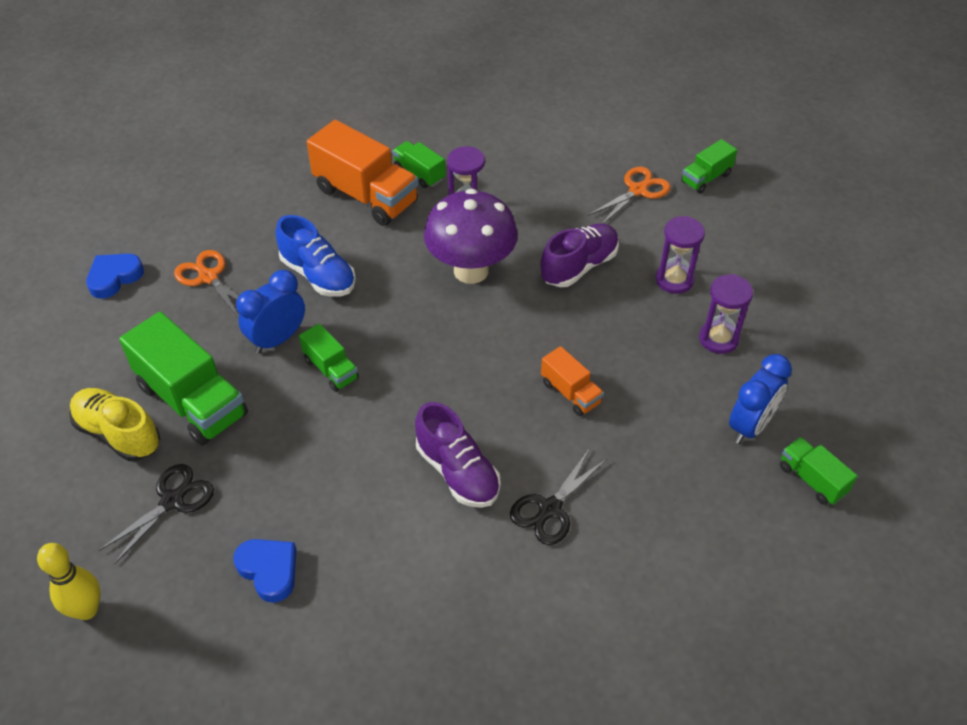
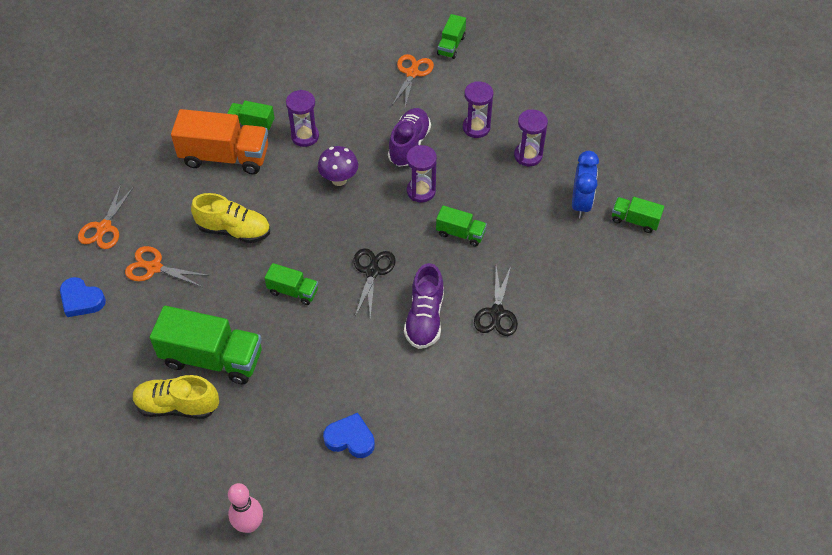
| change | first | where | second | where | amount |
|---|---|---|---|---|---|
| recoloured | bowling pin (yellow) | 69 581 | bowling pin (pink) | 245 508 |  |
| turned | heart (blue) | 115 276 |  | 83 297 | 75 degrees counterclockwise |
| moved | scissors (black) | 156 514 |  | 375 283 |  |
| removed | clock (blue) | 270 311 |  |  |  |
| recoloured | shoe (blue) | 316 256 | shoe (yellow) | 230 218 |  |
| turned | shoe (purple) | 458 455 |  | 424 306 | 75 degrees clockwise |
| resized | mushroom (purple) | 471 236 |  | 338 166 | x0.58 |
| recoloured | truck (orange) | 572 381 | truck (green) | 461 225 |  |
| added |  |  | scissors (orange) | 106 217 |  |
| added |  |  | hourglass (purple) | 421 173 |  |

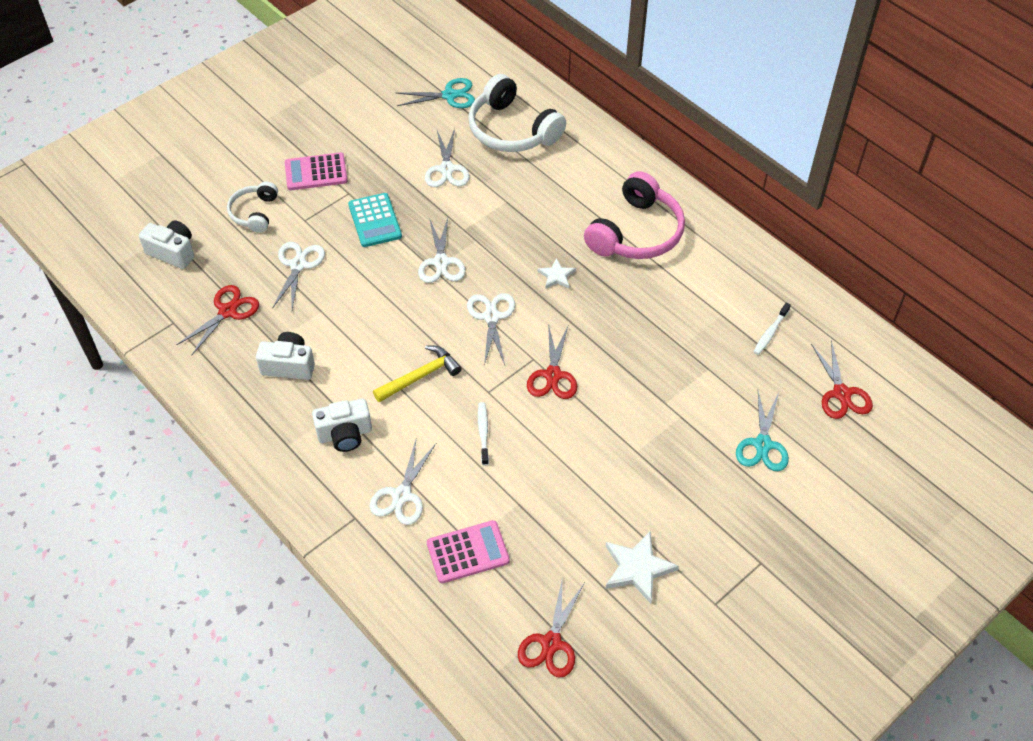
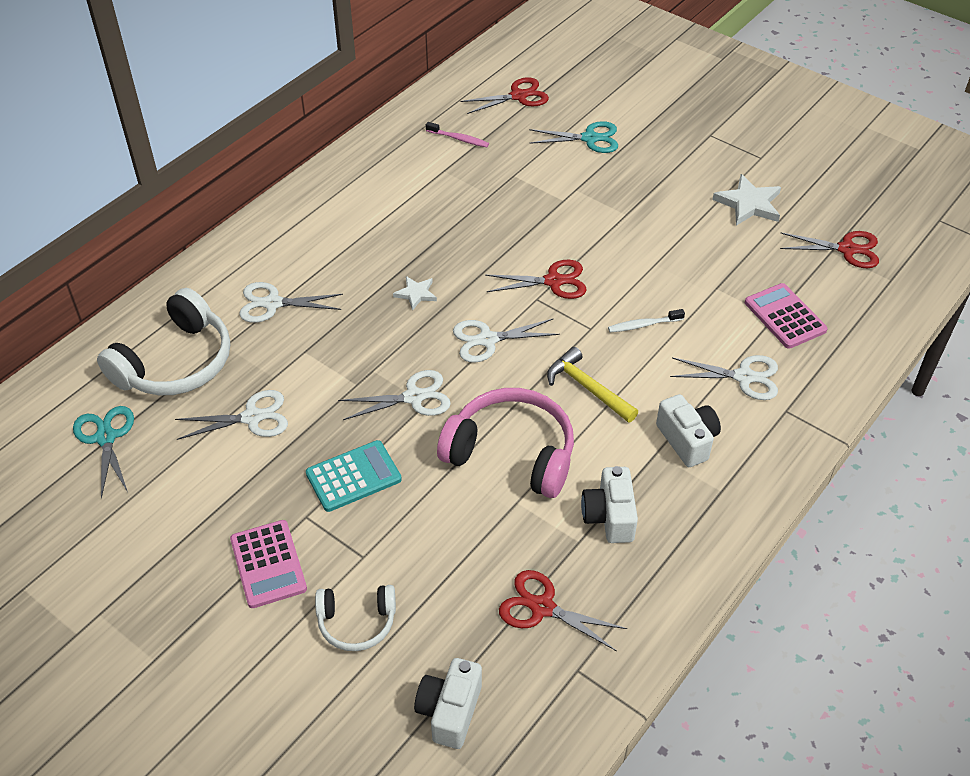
| change | first | where | second | where | amount |
|---|---|---|---|---|---|
| moved | scissors (white) | 298 276 |  | 291 302 |  |
| moved | headphones (pink) | 634 215 |  | 505 443 |  |
| recoloured | toothbrush (white) | 772 329 | toothbrush (pink) | 457 134 |  |

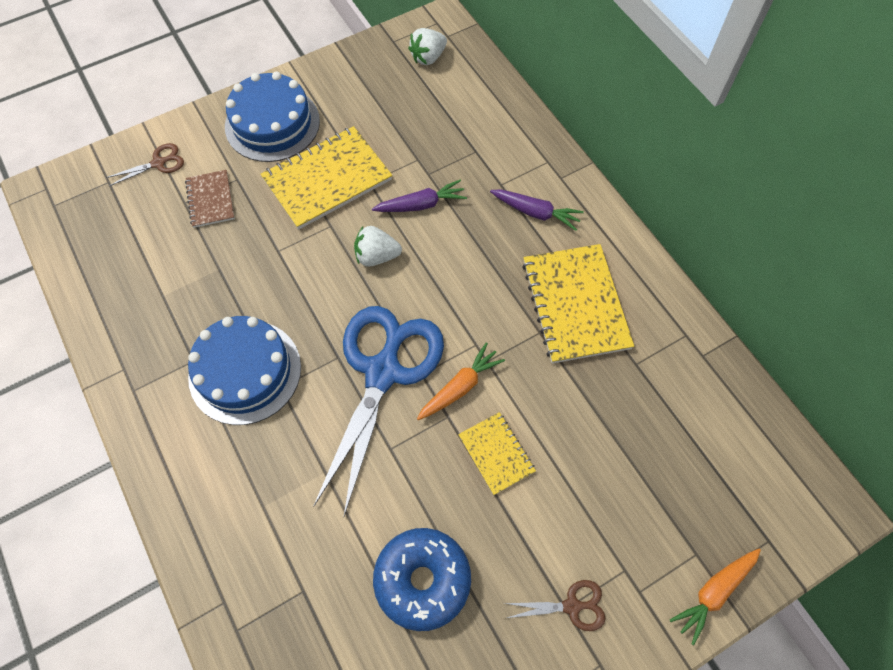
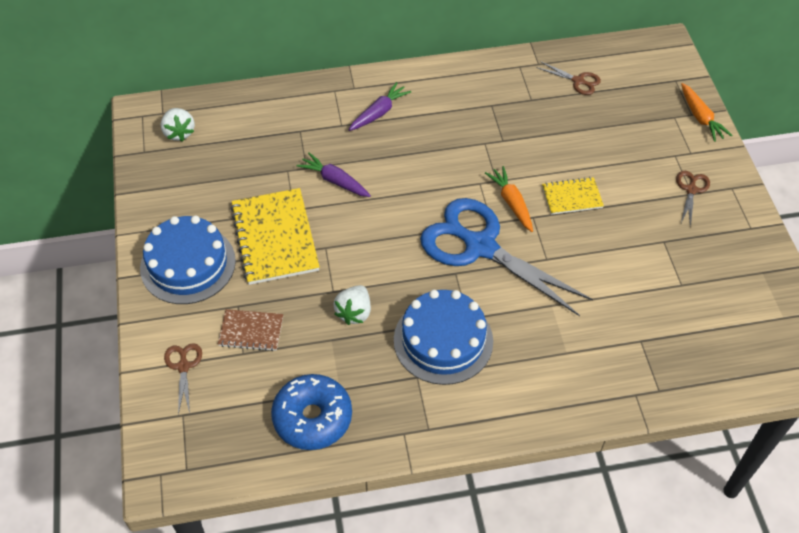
| change | first | where | second | where | amount |
|---|---|---|---|---|---|
| moved | strawberry (white) | 378 246 |  | 352 305 |  |
| turned | carrot (purple) | 419 196 |  | 333 174 | 60 degrees counterclockwise |
| moved | donut (blue) | 422 579 |  | 311 412 |  |
| removed | notebook (yellow) | 578 304 |  |  |  |
| added |  |  | scissors (brown) | 568 78 |  |

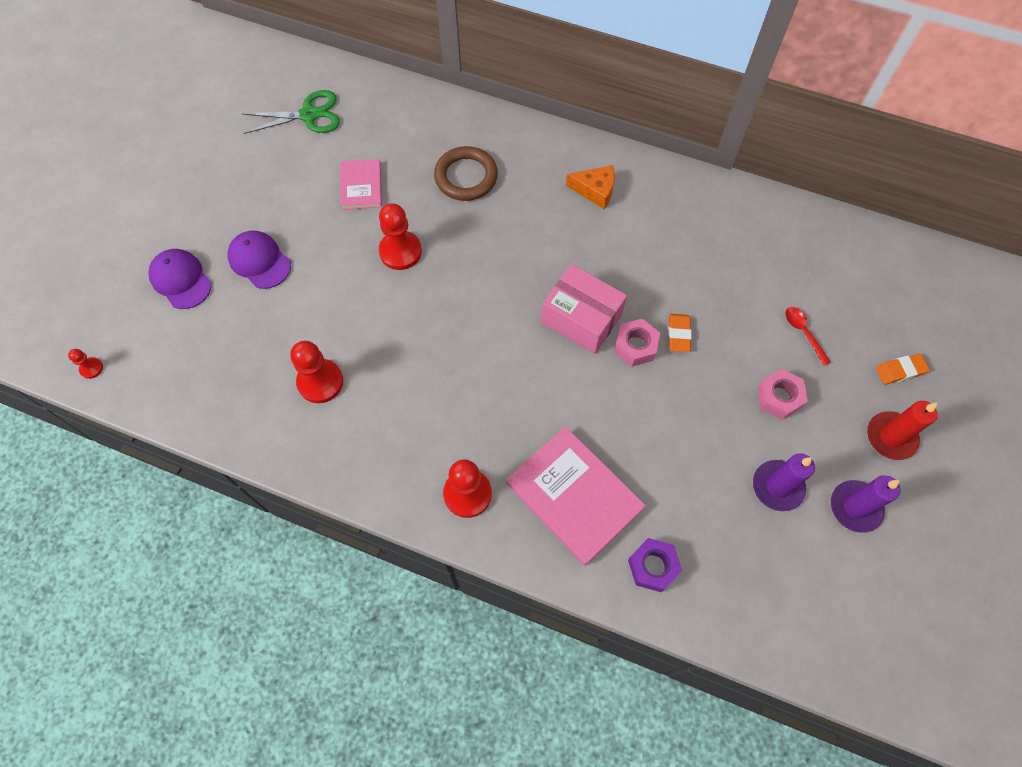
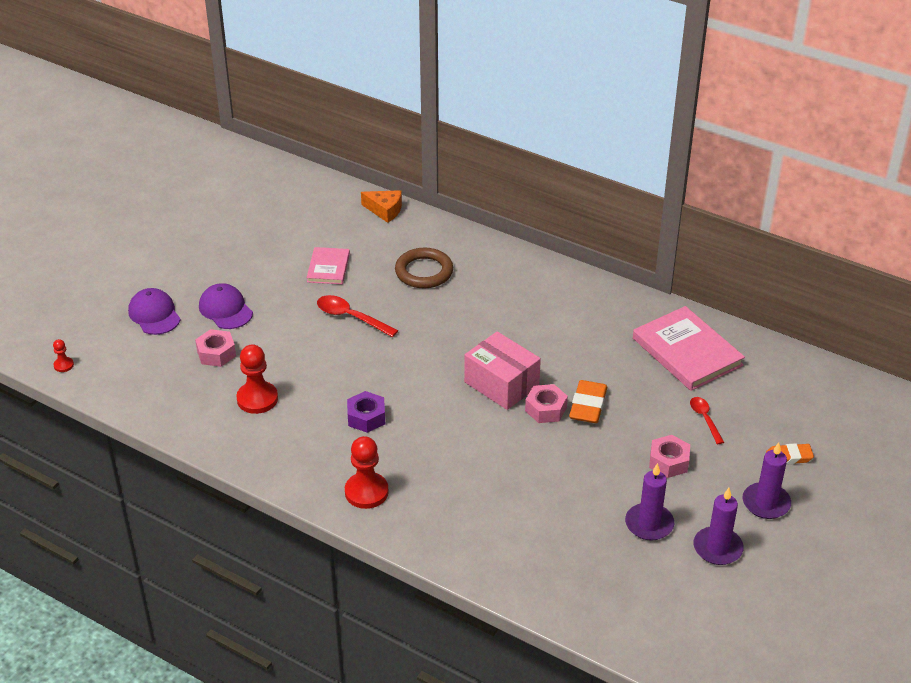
| change | first | where | second | where | amount |
|---|---|---|---|---|---|
| removed | scissors (green) | 291 112 |  |  |  |
| replaced | pawn (red) | 400 236 | spoon (red) | 357 316 |  |
| moved | book (pink) | 576 496 |  | 689 348 |  |
| moved | cheese (orange) | 590 187 |  | 381 206 |  |
| moved | nut (purple) | 655 565 |  | 366 412 |  |
| resized | eraser (orange) | 680 333 |  | 588 401 | x1.50 |
| recoloured | candle (red) | 902 430 | candle (purple) | 767 481 |  |
| added |  |  | nut (pink) | 215 348 |  |

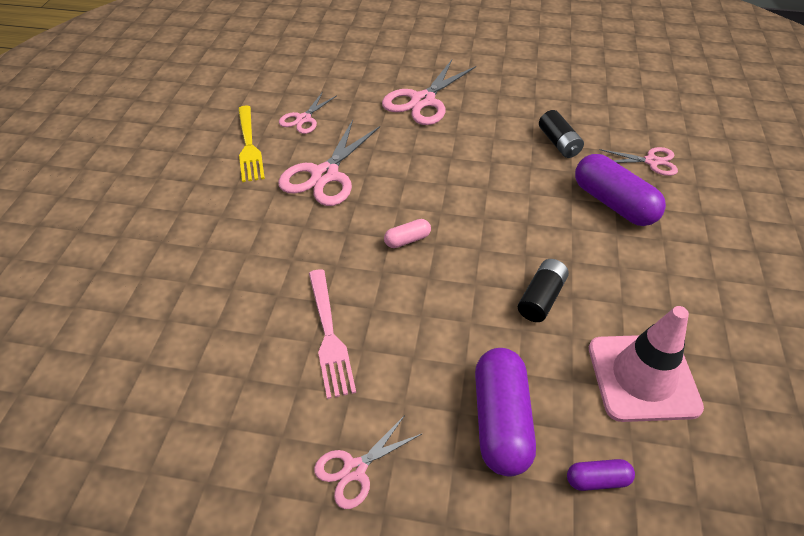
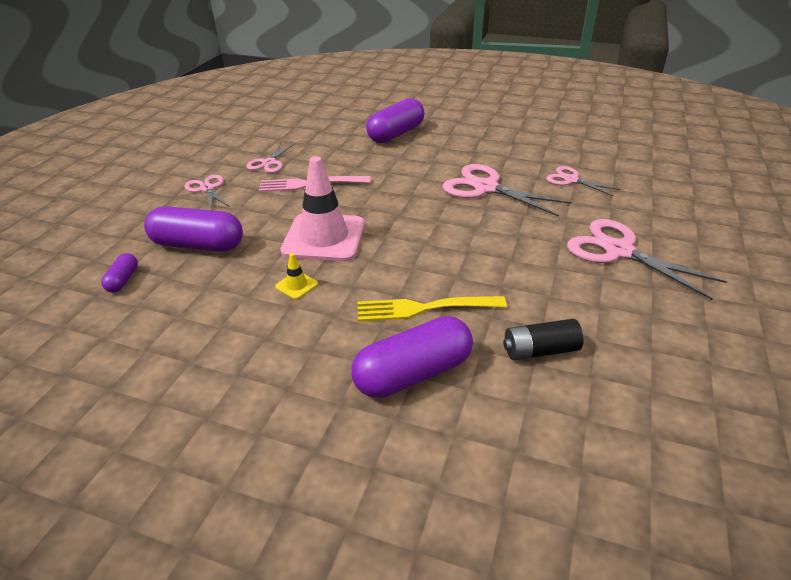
| change | first | where | second | where | amount |
|---|---|---|---|---|---|
| moved | fork (yellow) | 251 144 |  | 432 309 |  |
| removed | capsule (pink) | 407 233 |  |  |  |
| replaced | battery (black) | 543 290 | traffic cone (yellow) | 296 276 |  |
| moved | traffic cone (pink) | 646 364 |  | 323 209 |  |
| moved | scissors (pink) | 639 161 |  | 270 158 |  |
| added |  |  | capsule (purple) | 395 120 |  |

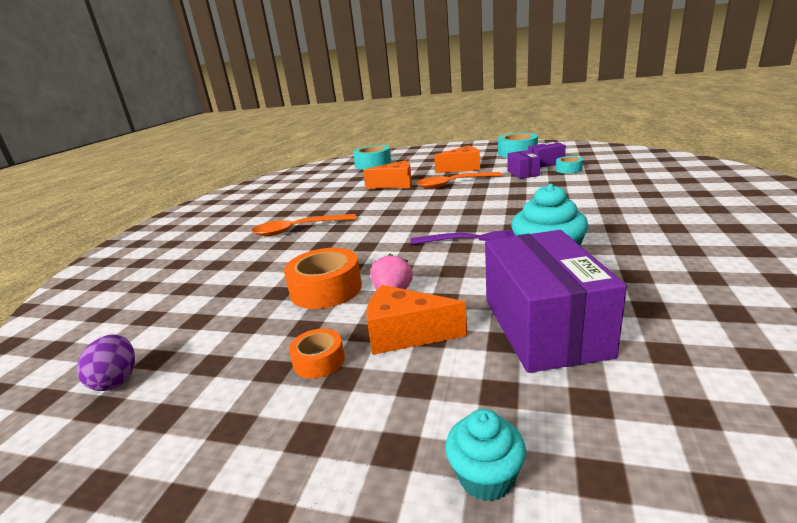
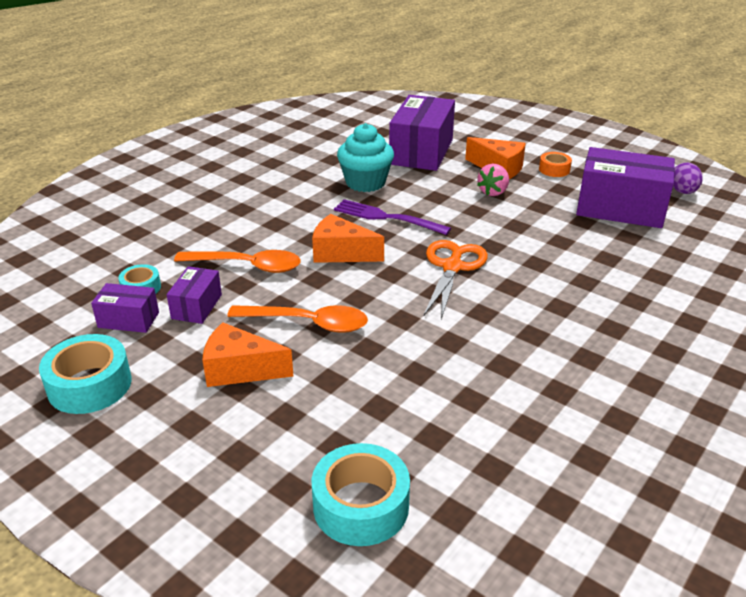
| change | first | where | second | where | amount |
|---|---|---|---|---|---|
| moved | spoon (orange) | 303 225 |  | 237 261 |  |
| removed | tape (orange) | 323 278 |  |  |  |
| moved | cheese (orange) | 387 174 |  | 348 238 |  |
| removed | cupcake (turquoise) | 485 455 |  |  |  |
| added |  |  | scissors (orange) | 456 279 |  |
| added |  |  | box (purple) | 625 187 |  |

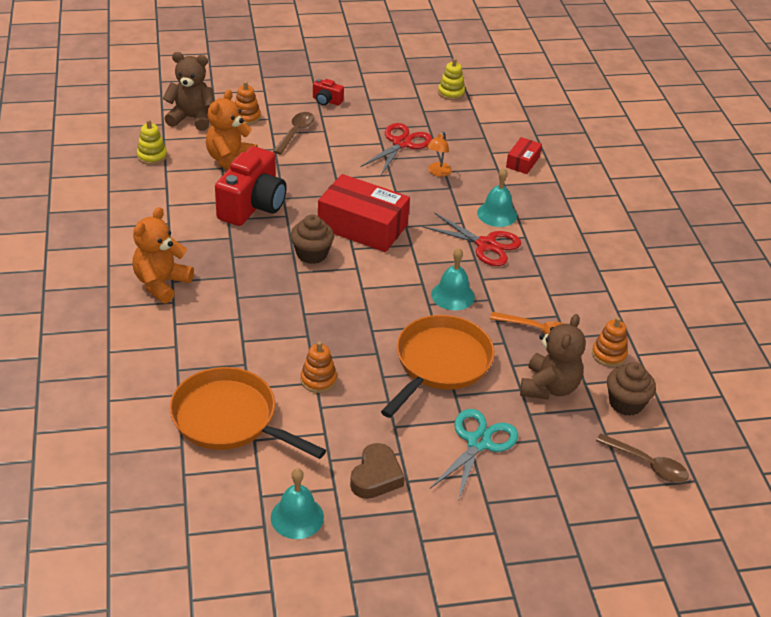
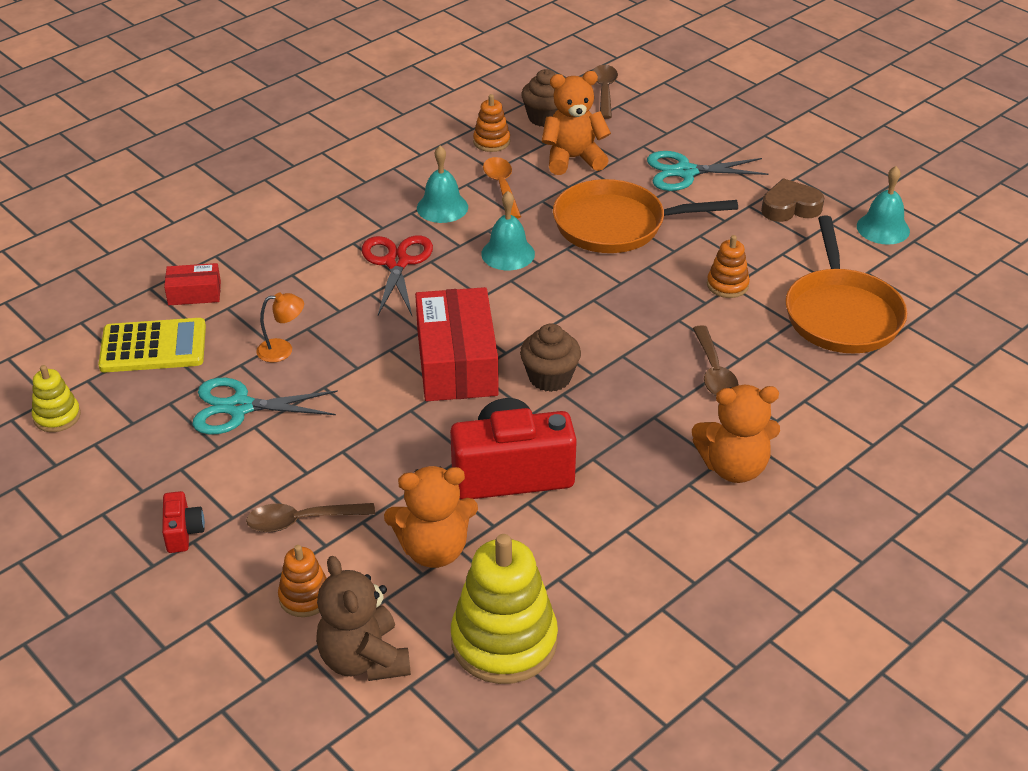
| change | first | where | second | where | amount |
|---|---|---|---|---|---|
| resized | stacking toy (yellow) | 152 142 |  | 504 609 | x1.98 |
| recoloured | scissors (red) | 396 149 | scissors (turquoise) | 265 406 |  |
| moved | bell (turquoise) | 497 197 |  | 442 184 |  |
| recoloured | teddy bear (brown) | 553 357 | teddy bear (orange) | 576 123 |  |
| added |  |  | calculator (yellow) | 152 345 |  |
| added |  |  | spoon (brown) | 716 360 |  |

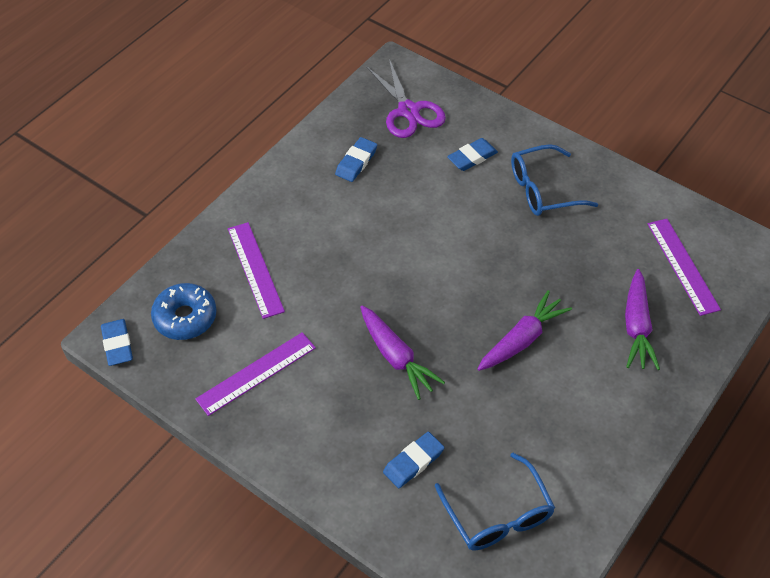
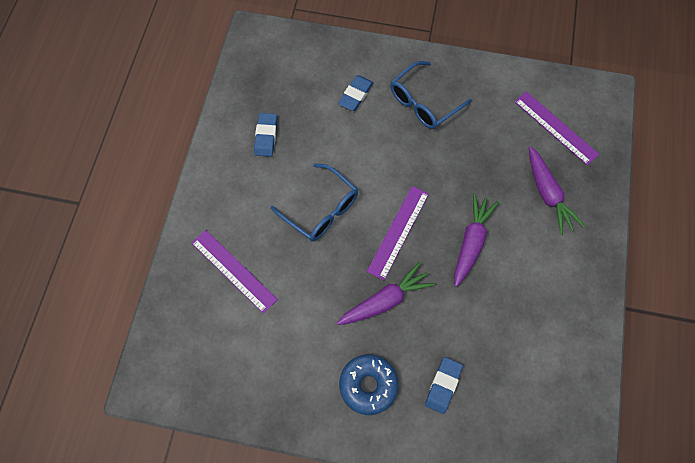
| change | first | where | second | where | amount |
|---|---|---|---|---|---|
| removed | eraser (blue) | 117 342 |  |  |  |
| moved | donut (blue) | 184 311 |  | 369 384 |  |
| moved | ruler (purple) | 255 374 |  | 398 233 |  |
| turned | carrot (purple) | 402 353 |  | 386 293 | 60 degrees counterclockwise |
| removed | scissors (purple) | 406 98 |  |  |  |
| moved | glasses (blue) | 495 502 |  | 314 202 |  |

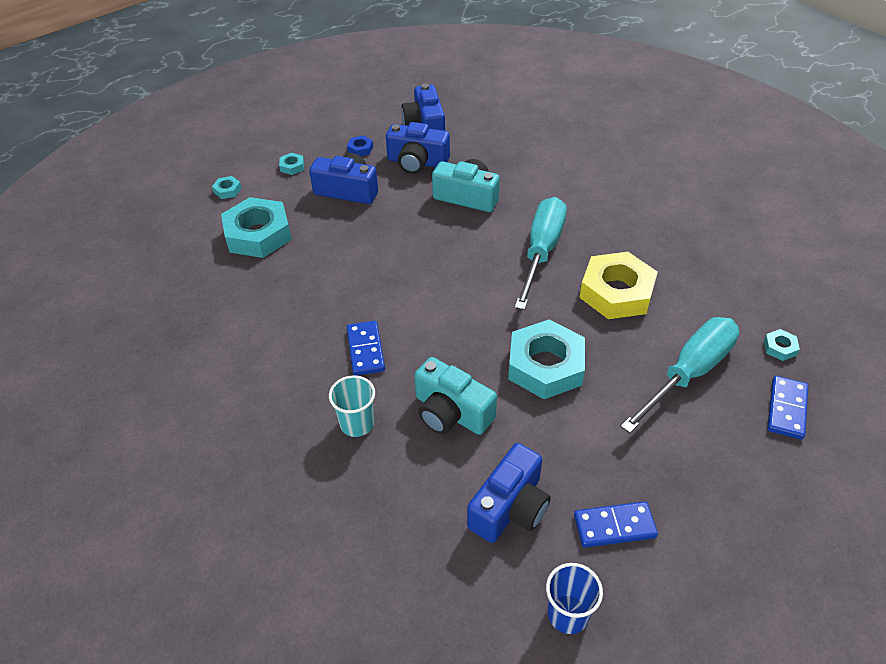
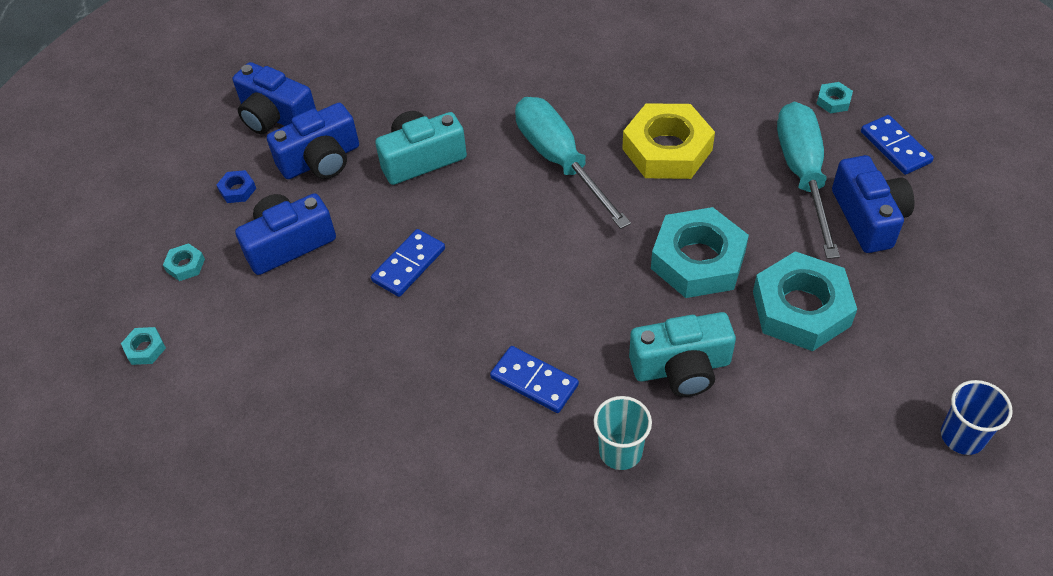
| change | first | where | second | where | amount |
|---|---|---|---|---|---|
| moved | nut (turquoise) | 256 227 |  | 805 301 |  |
| moved | camera (blue) | 509 493 |  | 873 204 |  |
| moved | domino (blue) | 616 524 |  | 408 263 |  |

